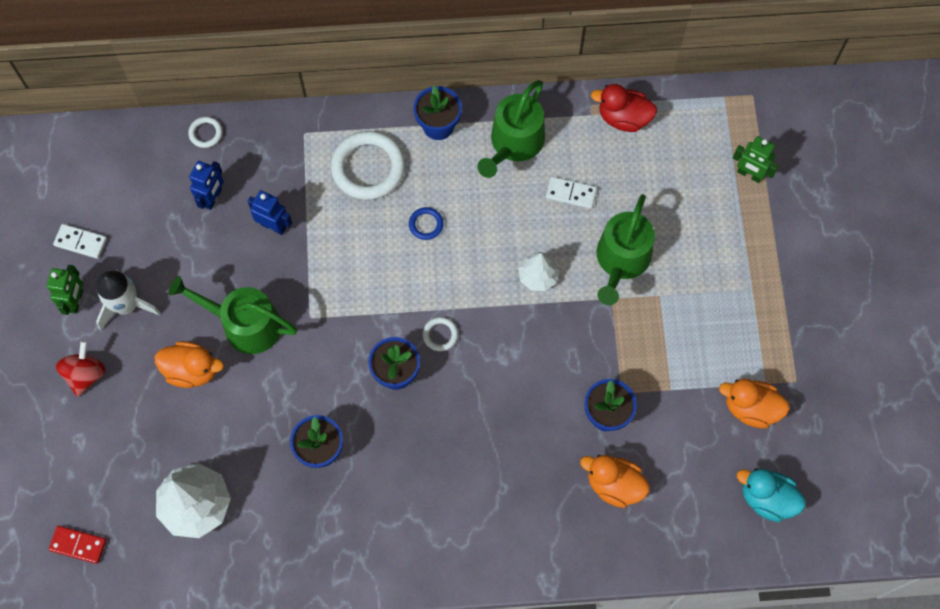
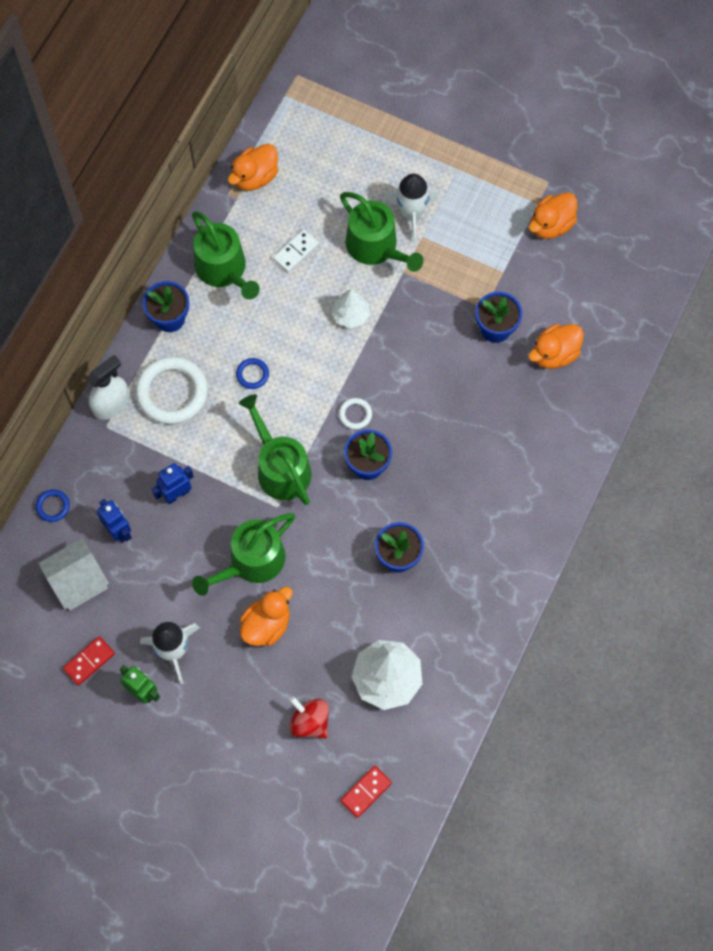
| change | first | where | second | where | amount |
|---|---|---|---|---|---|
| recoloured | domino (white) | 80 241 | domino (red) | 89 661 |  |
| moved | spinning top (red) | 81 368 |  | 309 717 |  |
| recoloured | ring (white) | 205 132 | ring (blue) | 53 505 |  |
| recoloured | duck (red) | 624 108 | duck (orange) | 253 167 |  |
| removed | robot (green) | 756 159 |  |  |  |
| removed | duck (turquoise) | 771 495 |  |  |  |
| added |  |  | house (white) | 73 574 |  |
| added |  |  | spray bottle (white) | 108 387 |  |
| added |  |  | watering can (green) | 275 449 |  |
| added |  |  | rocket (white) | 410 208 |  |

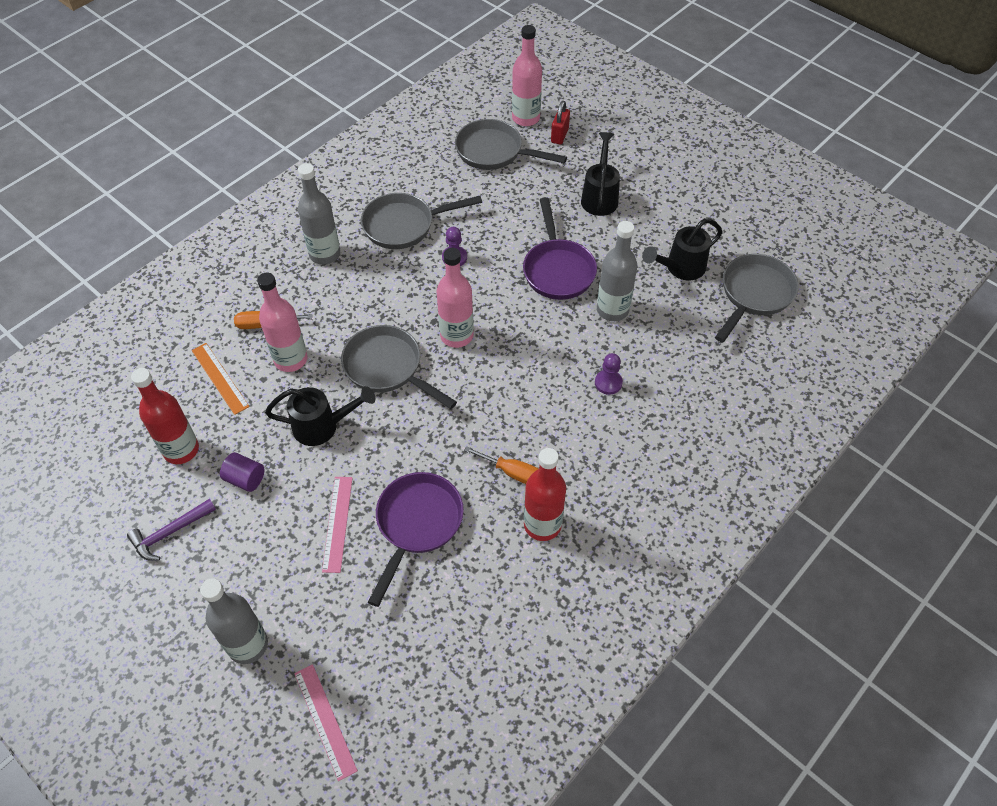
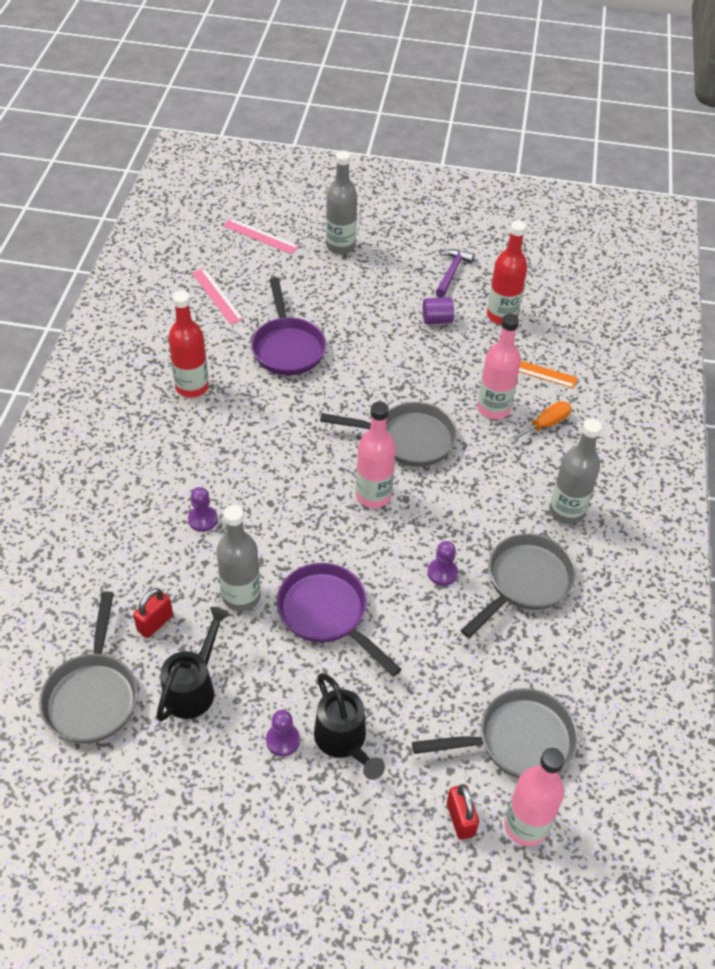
| change | first | where | second | where | amount |
|---|---|---|---|---|---|
| removed | watering can (black) | 320 416 |  |  |  |
| moved | ruler (pink) | 337 525 |  | 218 296 |  |
| removed | screwdriver (orange) | 501 465 |  |  |  |
| added |  |  | padlock (red) | 153 613 |  |
| added |  |  | pawn (purple) | 283 733 |  |

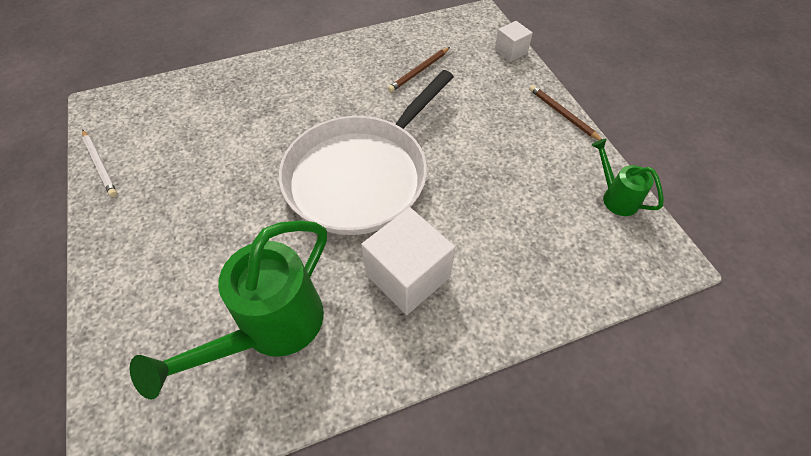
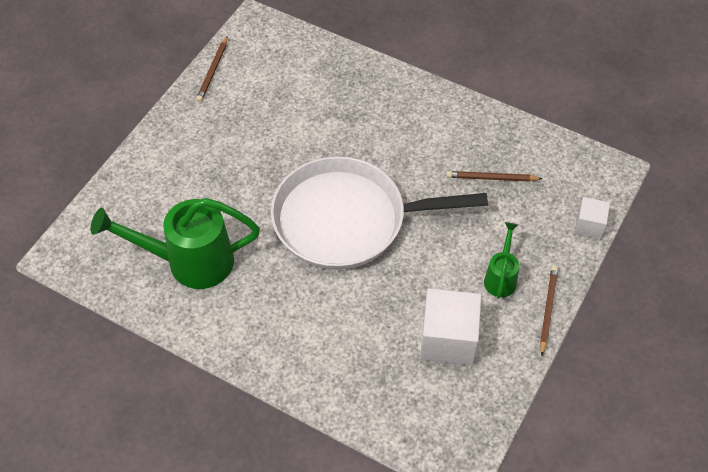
| change | first | where | second | where | amount |
|---|---|---|---|---|---|
| recoloured | pencil (white) | 99 163 | pencil (brown) | 212 69 |  |
| moved | cube (white) | 408 261 |  | 450 327 |  |
| moved | watering can (green) | 627 177 |  | 501 260 |  |

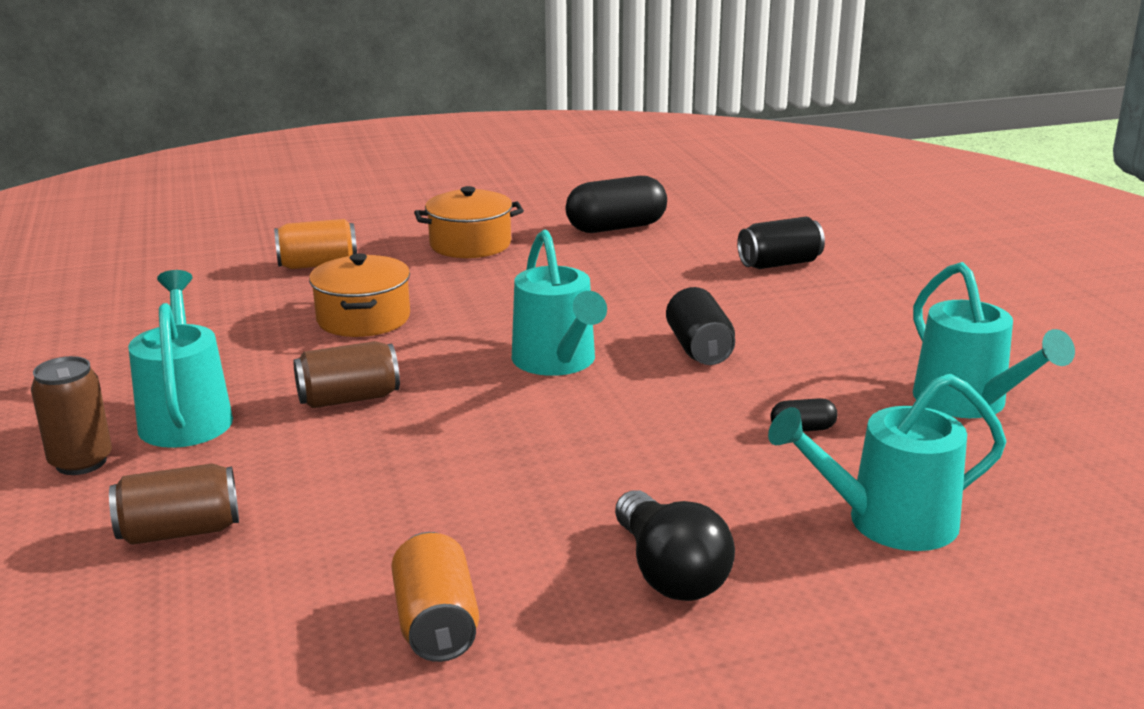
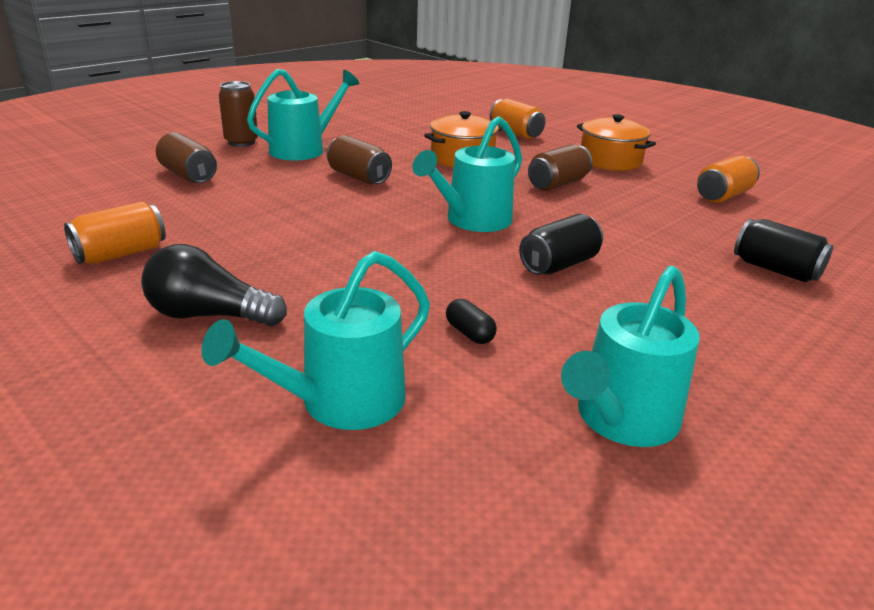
| change | first | where | second | where | amount |
|---|---|---|---|---|---|
| replaced | capsule (black) | 616 204 | can (orange) | 728 179 |  |
| turned | light bulb (black) | 675 545 |  | 214 285 | 60 degrees clockwise |
| turned | watering can (turquoise) | 887 462 |  | 316 340 | 90 degrees counterclockwise |
| added |  |  | can (brown) | 560 167 |  |

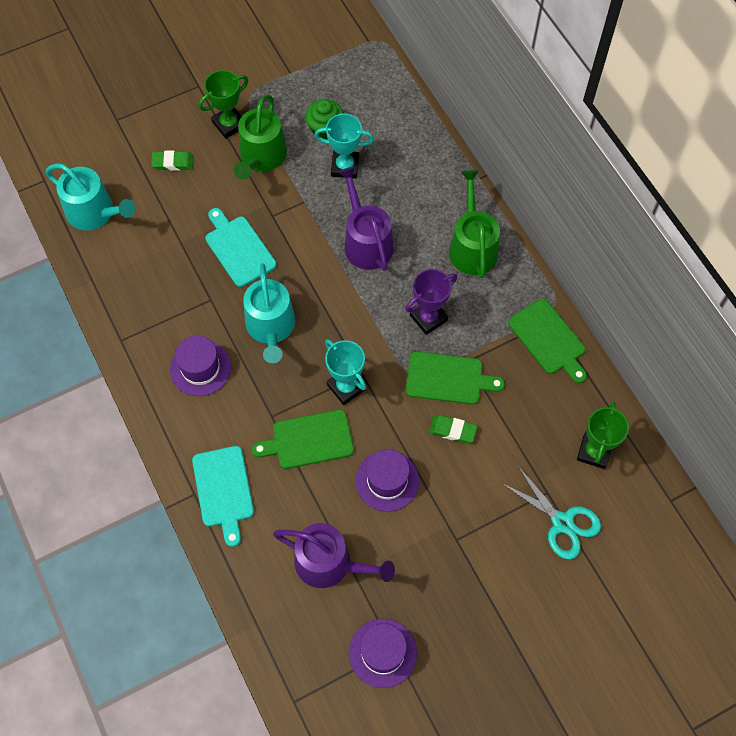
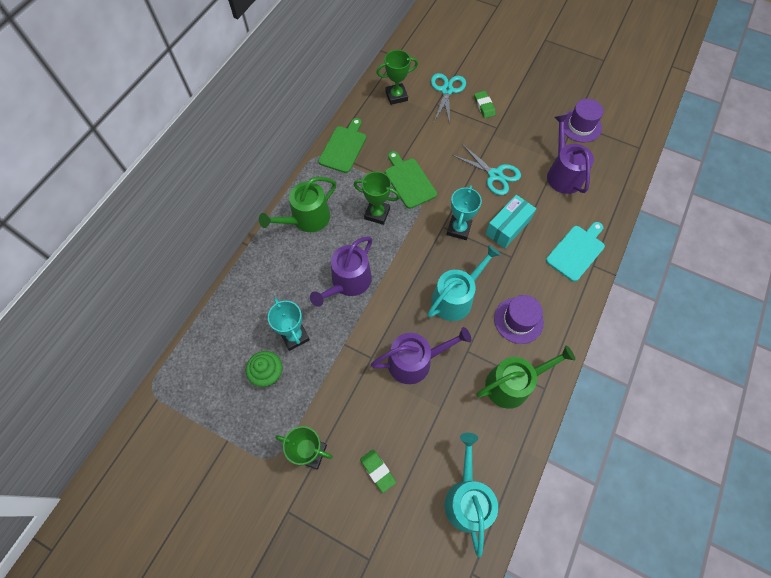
| change | first | where | second | where | amount |
|---|---|---|---|---|---|
| replaced | cutting board (turquoise) | 240 247 | watering can (purple) | 421 355 |  |
| moved | watering can (green) | 260 137 |  | 525 377 |  |
| replaced | cutting board (green) | 303 439 | box (turquoise) | 510 222 |  |
| replaced | hat (purple) | 387 480 | scissors (turquoise) | 486 169 |  |
| recoloured | trophy (purple) | 431 302 | trophy (green) | 377 198 |  |
| moved | eraser (green) | 453 429 |  | 485 104 |  |

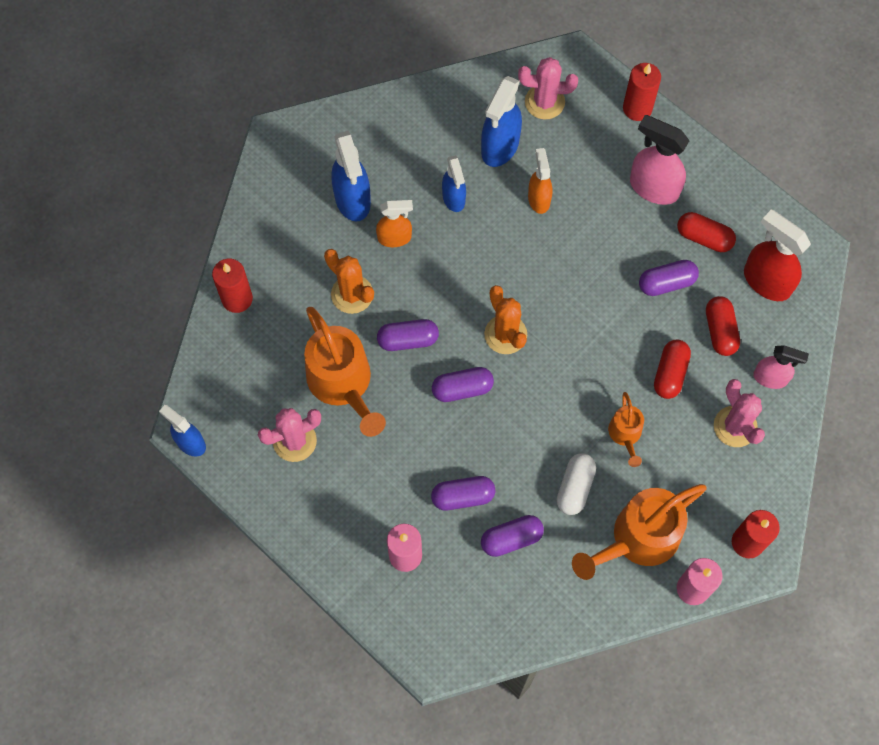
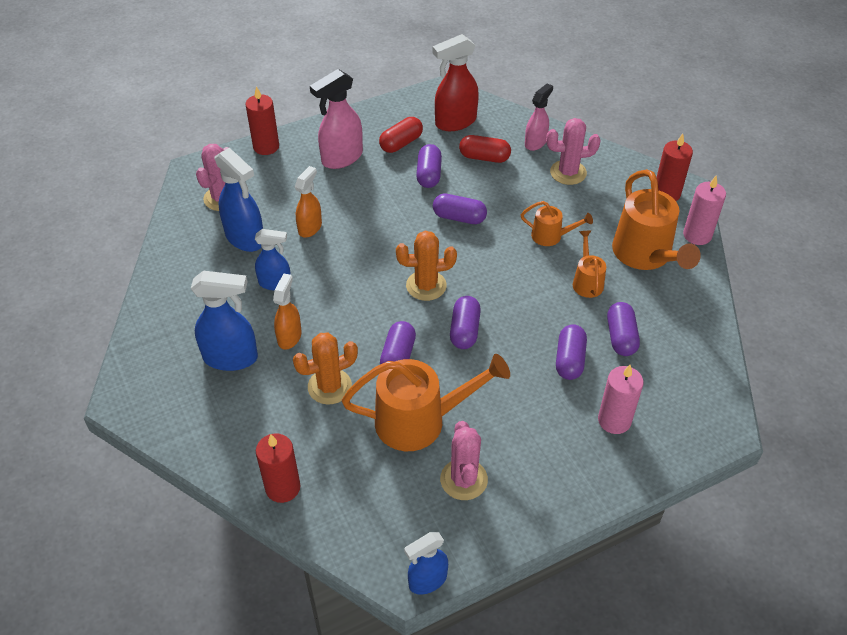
| change | first | where | second | where | amount |
|---|---|---|---|---|---|
| turned | spray bottle (orange) | 540 181 |  | 308 201 | 105 degrees clockwise |
| replaced | capsule (white) | 576 484 | watering can (orange) | 589 264 |  |
| removed | capsule (red) | 672 369 |  |  |  |
| added |  |  | capsule (purple) | 460 209 |  |

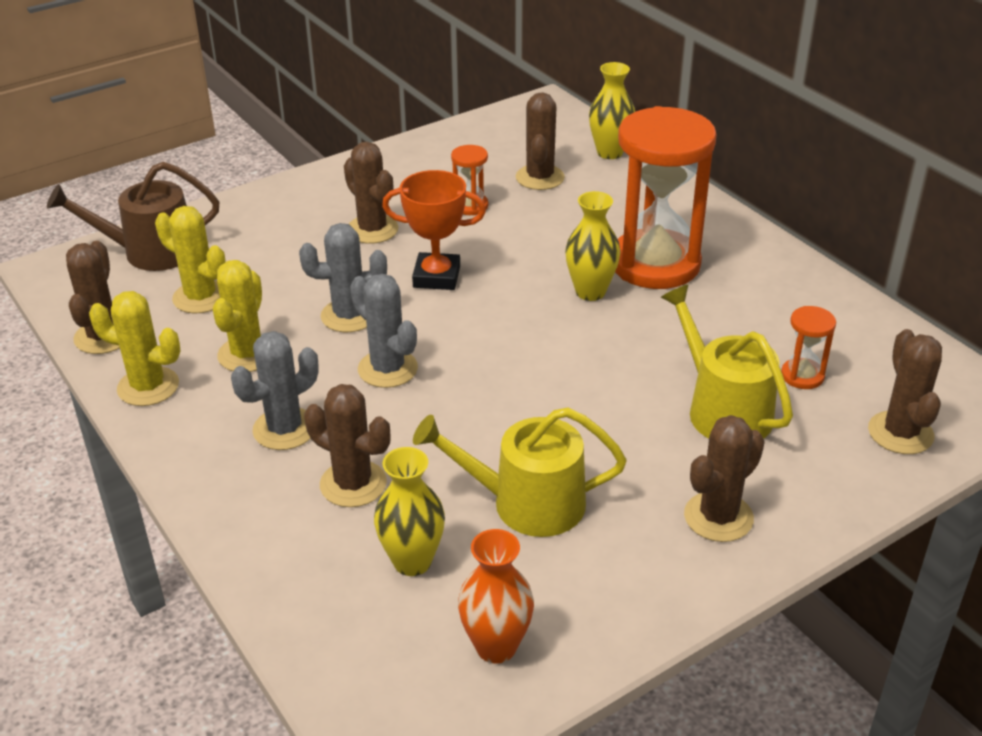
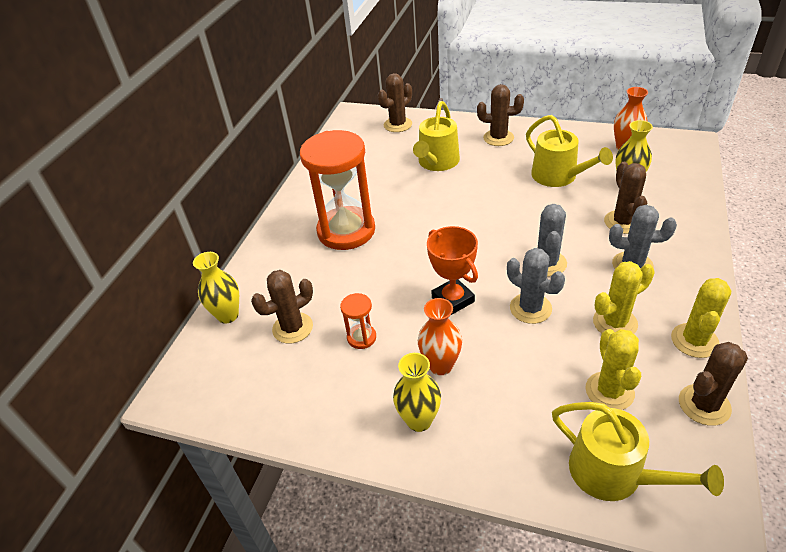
| change | first | where | second | where | amount |
|---|---|---|---|---|---|
| recoloured | watering can (brown) | 133 216 | watering can (yellow) | 638 451 |  |
| turned | cactus (yellow) | 134 348 |  | 701 318 | 45 degrees clockwise |
| replaced | cactus (brown) | 371 193 | vase (orange) | 440 336 |  |
| moved | vase (yellow) | 592 246 |  | 417 392 |  |
| removed | hourglass (orange) | 808 347 |  |  |  |

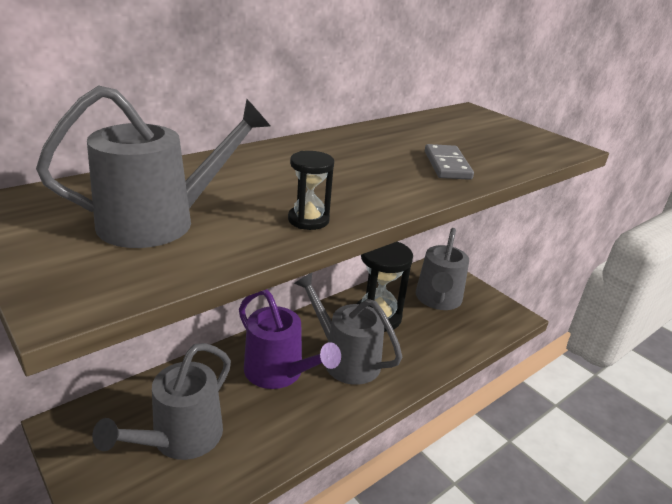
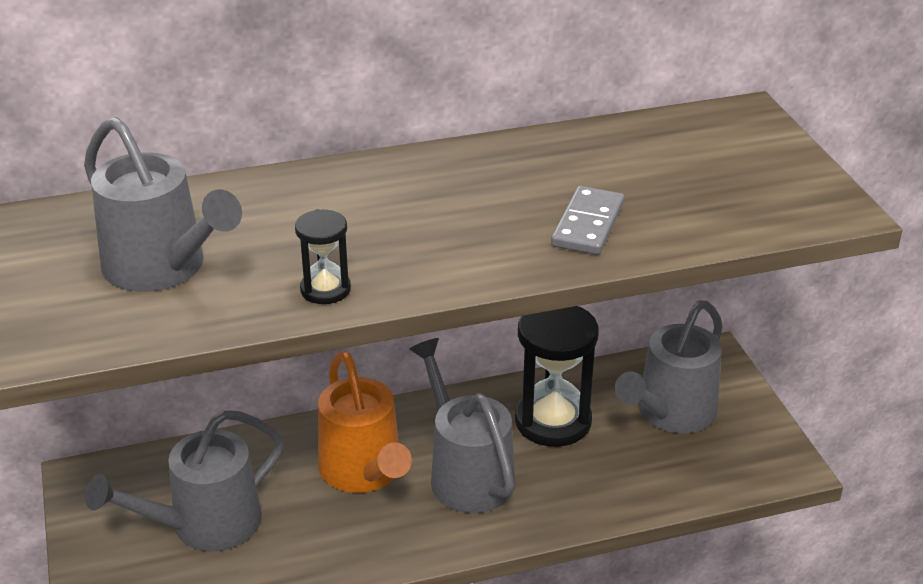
| change | first | where | second | where | amount |
|---|---|---|---|---|---|
| turned | watering can (grey) | 153 166 |  | 163 204 | 45 degrees clockwise |
| recoloured | watering can (purple) | 290 339 | watering can (orange) | 365 422 |  |

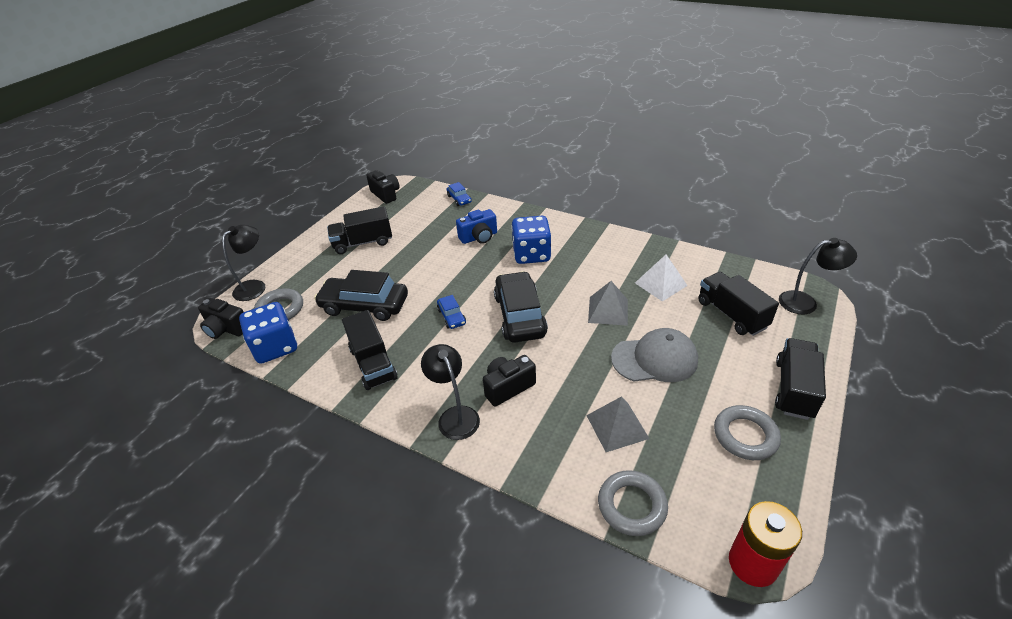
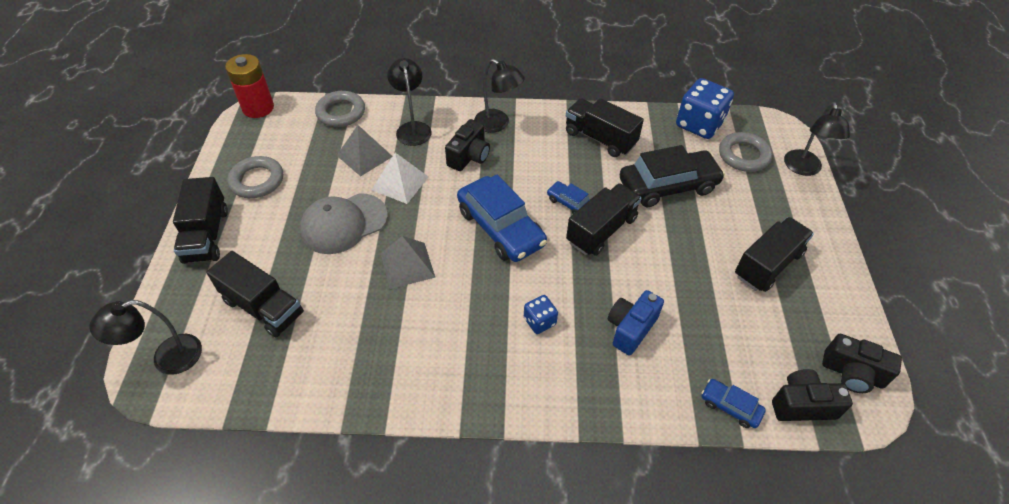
| change | first | where | second | where | amount |
|---|---|---|---|---|---|
| moved | camera (black) | 220 318 |  | 812 395 |  |
| recoloured | car (black) | 521 307 | car (blue) | 502 218 |  |
| resized | dice (blue) | 531 240 |  | 541 314 | x0.52 |
| moved | pyramid (white) | 661 278 |  | 400 178 |  |
| added |  |  | lamp (black) | 409 102 |  |
| added |  |  | truck (black) | 604 219 |  |

